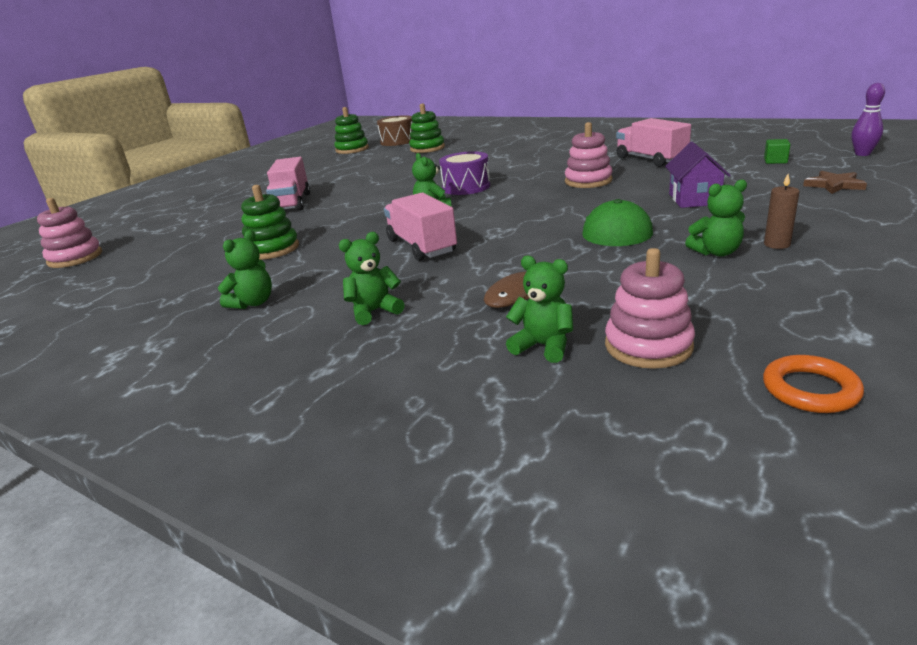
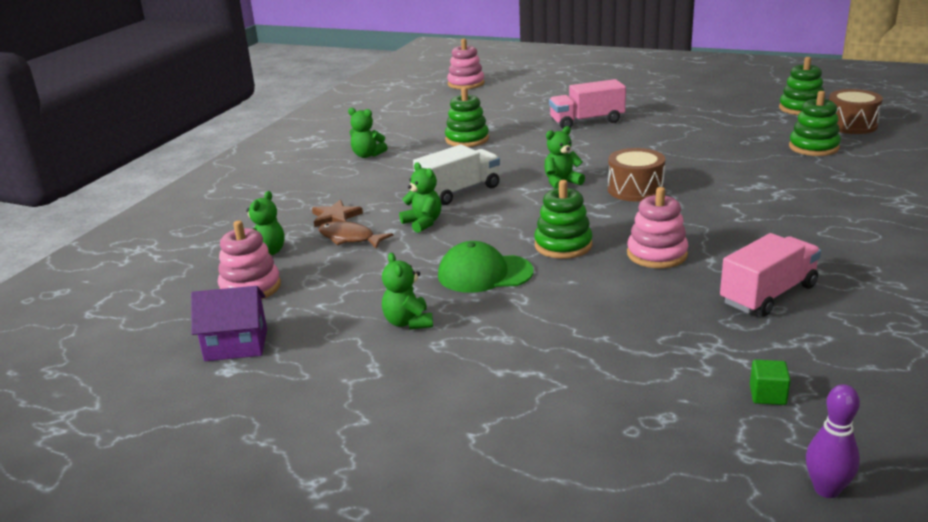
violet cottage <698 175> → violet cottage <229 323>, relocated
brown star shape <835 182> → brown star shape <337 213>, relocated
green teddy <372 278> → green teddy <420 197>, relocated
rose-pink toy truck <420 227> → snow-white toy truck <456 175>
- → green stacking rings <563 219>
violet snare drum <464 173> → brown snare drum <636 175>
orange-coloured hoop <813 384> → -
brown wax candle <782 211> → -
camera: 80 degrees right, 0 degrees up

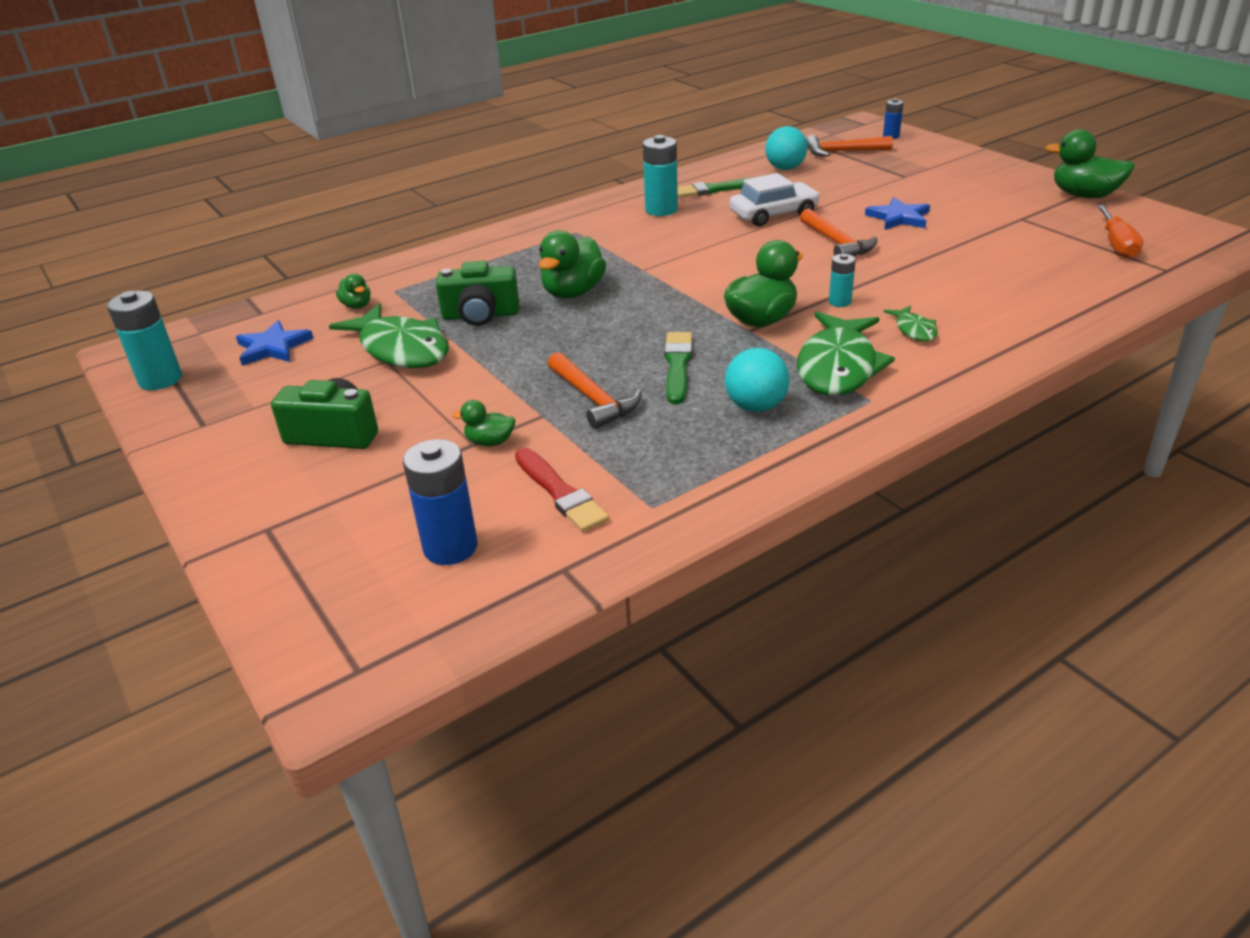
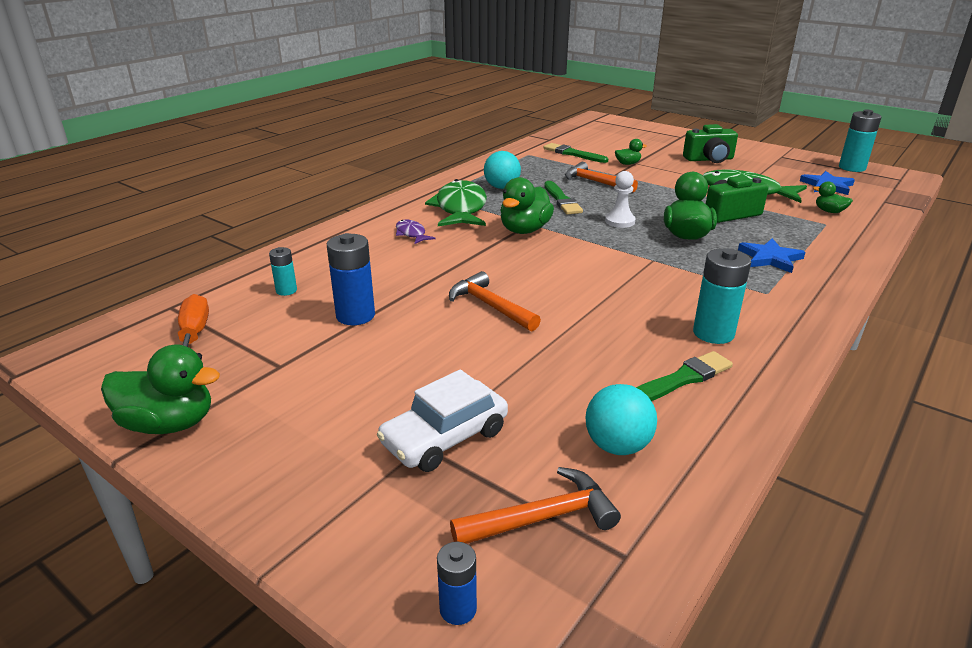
turquoise power cell <842 280> → turquoise power cell <283 271>, relocated
royal blue power cell <440 502> → royal blue power cell <351 279>, relocated
snow-white automobile <775 199> → snow-white automobile <442 420>, relocated
green fish <910 324> → violet fish <415 232>
red brush <562 490> → green brush <576 153>
- → snow-white chess pawn <620 199>
royal blue star shape <897 213> → royal blue star shape <771 255>, relocated
camera: 160 degrees right, 5 degrees down

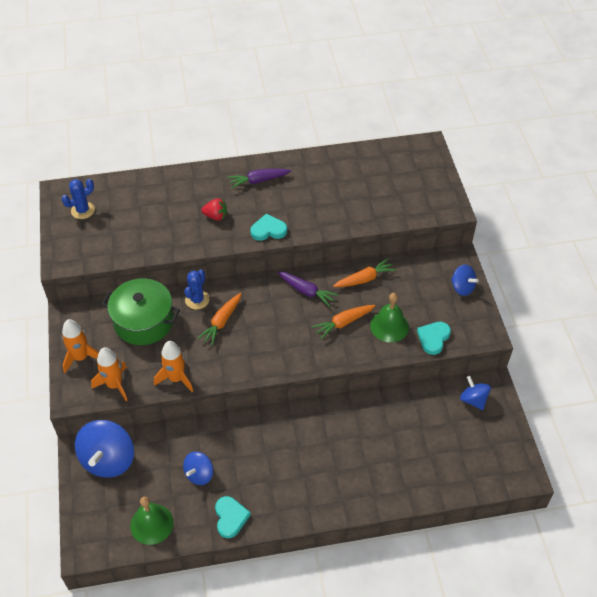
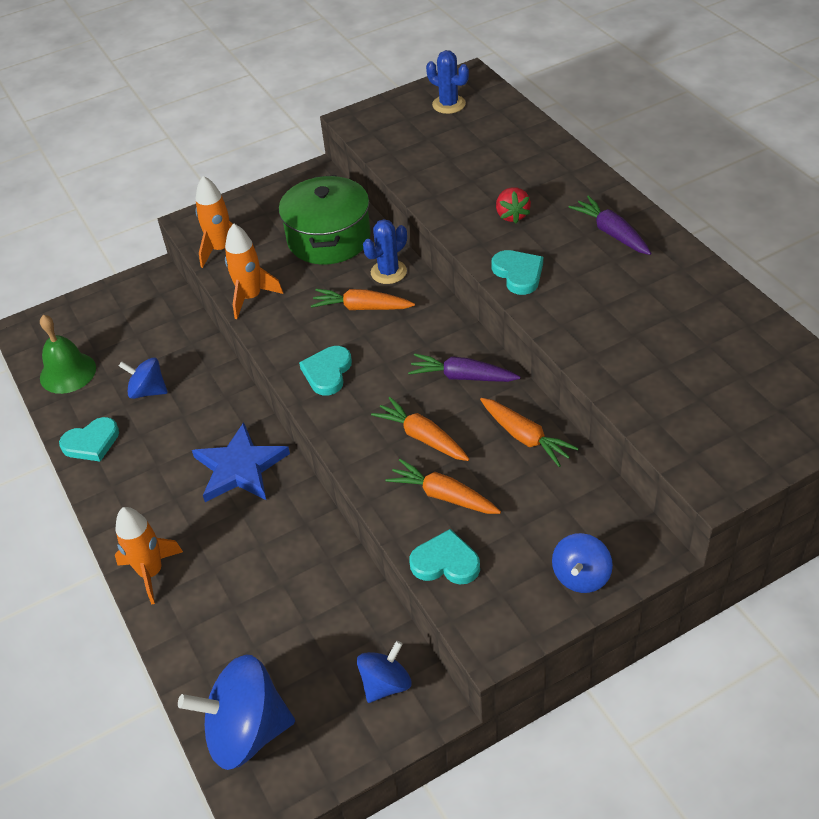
orange-coloured toy rocket <80 346> → orange-coloured toy rocket <149 556>, relocated
royal blue toy top <104 449> → royal blue toy top <236 712>, relocated
- → royal blue star shape <241 462>
- → turquoise love heart <325 370>
royal blue saguaro cactus <197 289> → royal blue saguaro cactus <385 251>, 45 degrees counterclockwise
green school bell <389 317> → orange-coloured root vegetable <443 486>
violet root vegetable <307 289> → violet root vegetable <464 367>, 90 degrees clockwise
camera: 75 degrees right, 5 degrees down

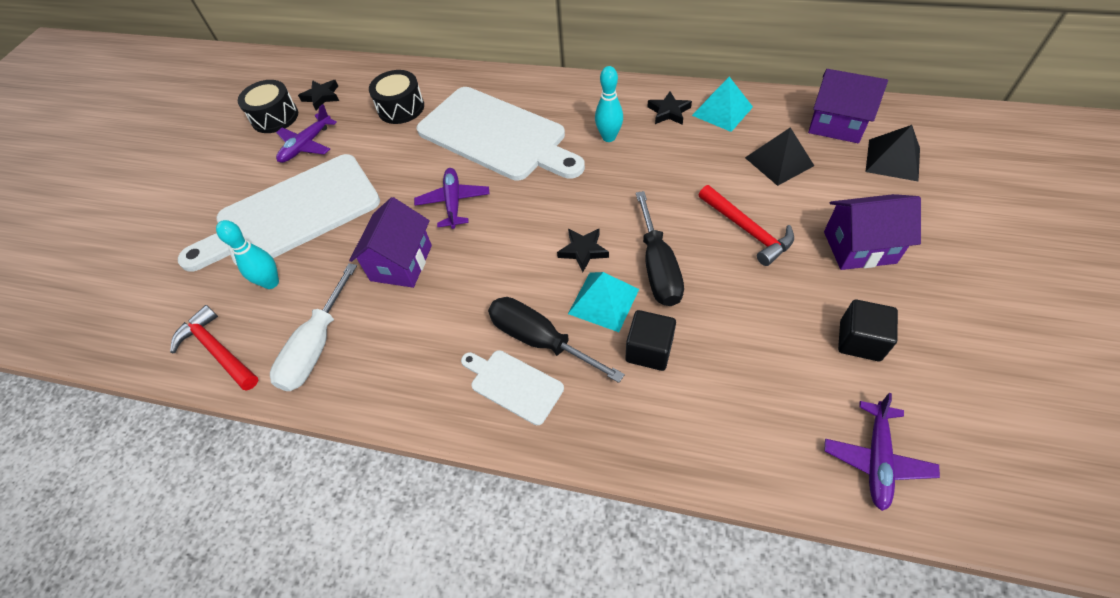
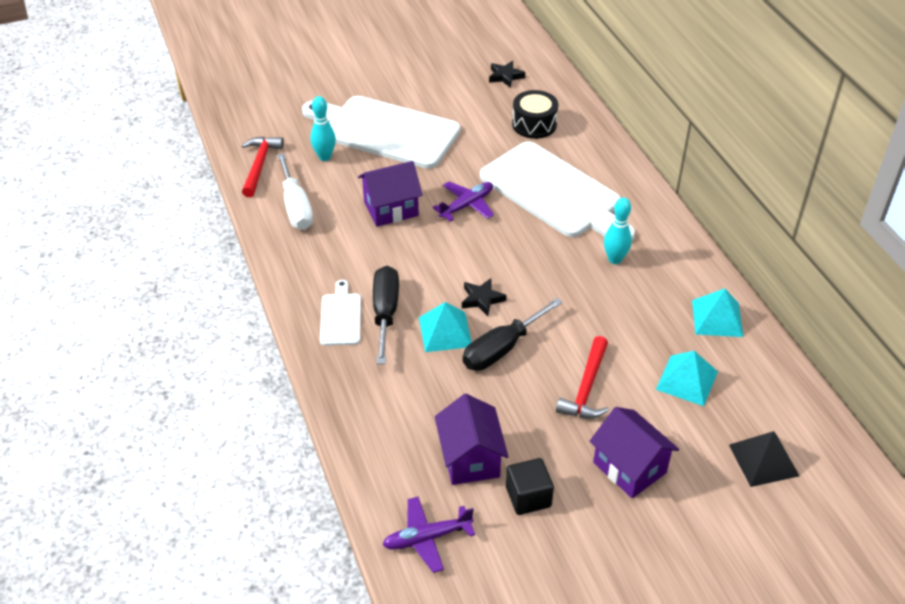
snow-white hand screwdriver <313 327> → snow-white hand screwdriver <295 191>, 90 degrees counterclockwise
violet cottage <848 106> → violet cottage <472 439>, relocated
snow-white bread board <500 134> → snow-white bread board <557 191>, 45 degrees counterclockwise
ebony solid pyramid <779 156> → turquoise solid pyramid <687 378>
ebony snare drum <268 106> → -
violet aeroplane <306 133> → -
ebony solid cube <651 340> → -
ebony star shape <669 108> → -
camera: 50 degrees right, 10 degrees down

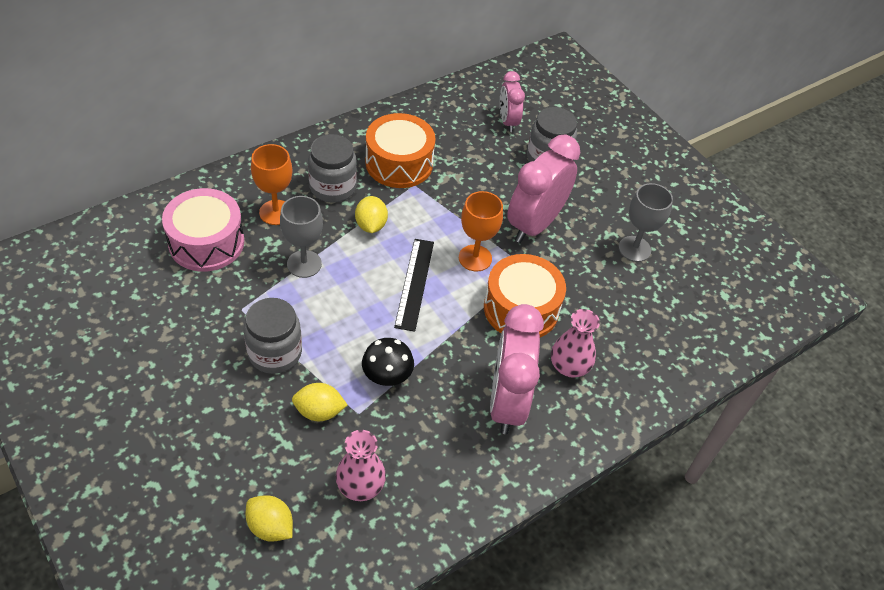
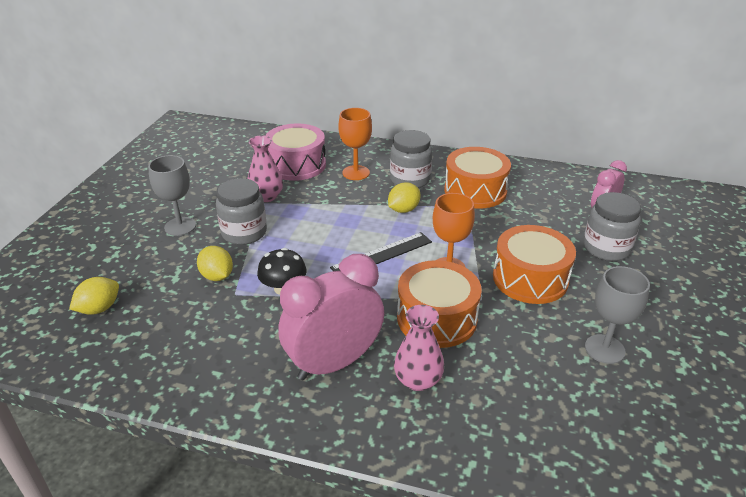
yellow toy lemon <269 518> → yellow toy lemon <94 296>, 45 degrees clockwise
gray wine glass <301 237> → gray wine glass <172 195>, relocated
rose-pink vase <360 465> → rose-pink vase <265 168>, relocated
rose-pink alarm clock <543 189> → orange-coloured snare drum <534 264>
camera: 55 degrees right, 15 degrees down

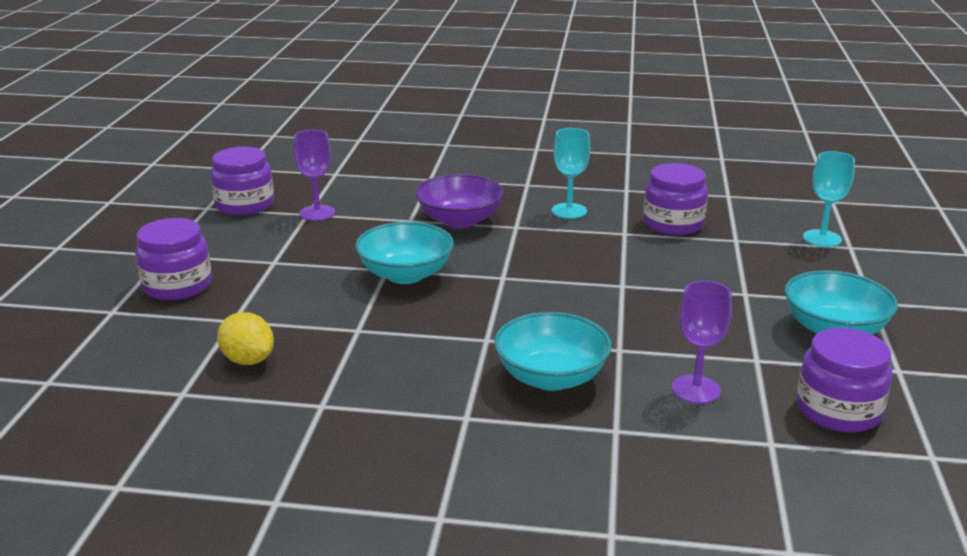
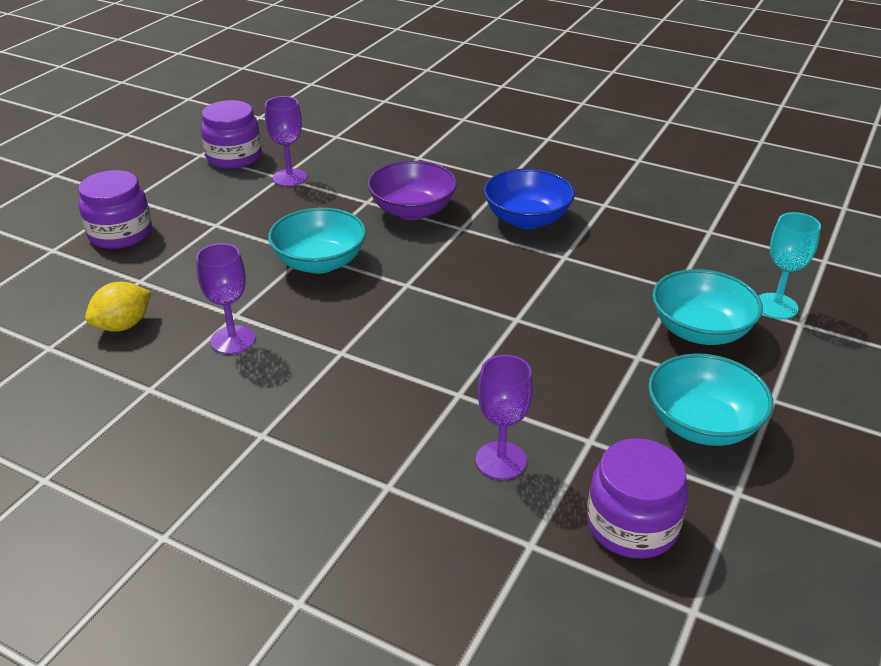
yellow toy lemon <245 338> → yellow toy lemon <118 307>, 75 degrees clockwise
- → violet wine glass <225 298>
turquoise wine glass <571 173> → royal blue bowl <529 199>
turquoise bowl <553 351> → turquoise bowl <707 307>, relocated
violet jam jar <675 199> → -
camera: 20 degrees right, 10 degrees up

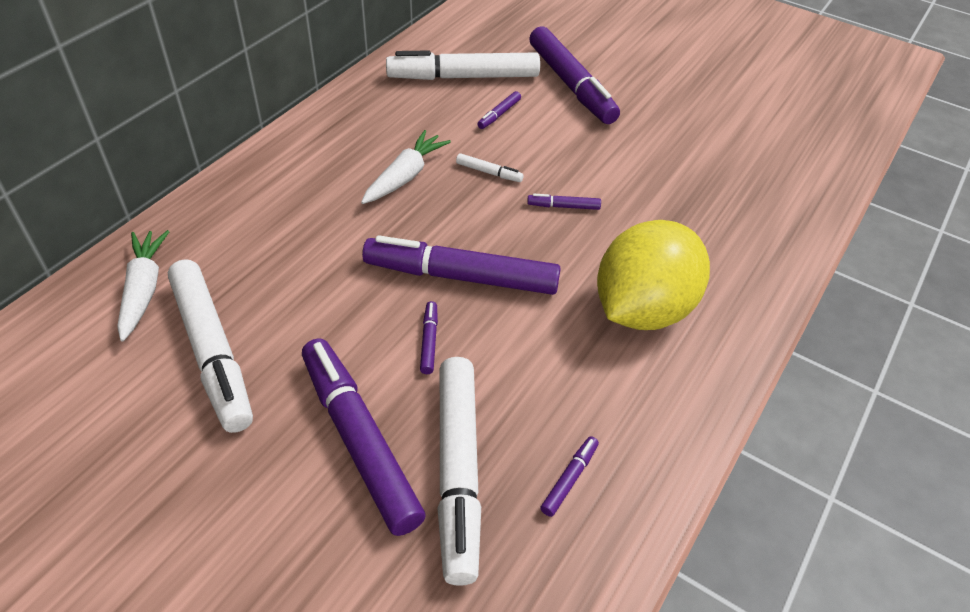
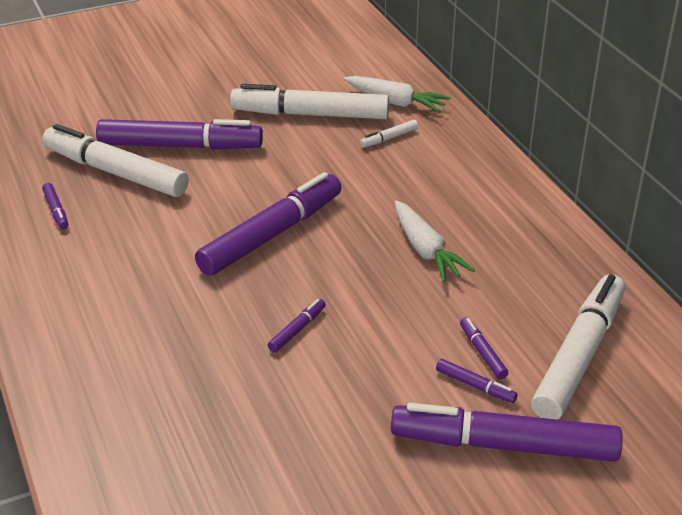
snow-white felt pen <490 167> → snow-white felt pen <389 134>, relocated
violet felt pen <429 337> → violet felt pen <477 381>, relocated
yellow toy lemon <653 275> → -
camera: 125 degrees right, 10 degrees down

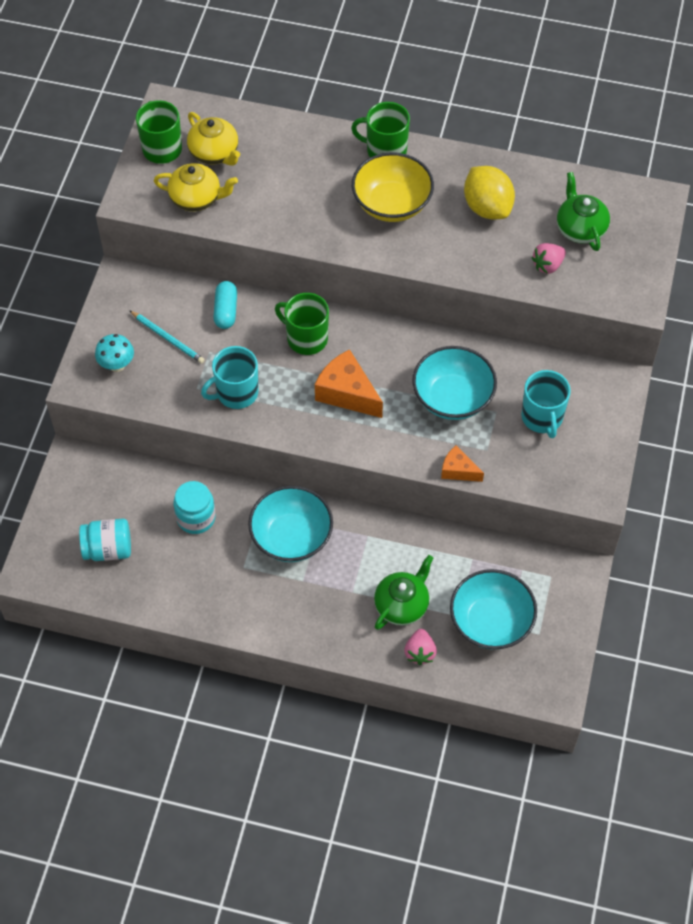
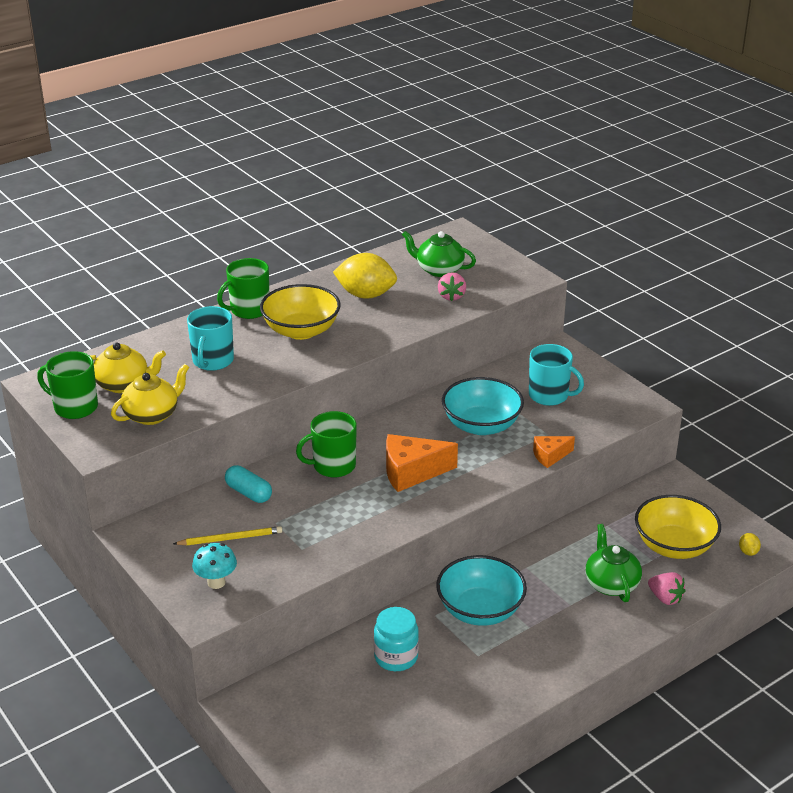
turquoise lead pencil <167 337> → yellow lead pencil <227 535>
turquoise mug <230 377> → turquoise mug <210 338>, relocated
turquoise bowl <493 609> → yellow bowl <678 527>
- → yellow toy lemon <750 544>
turquoise jam jar <105 540> → -
camera: 50 degrees left, 25 degrees down

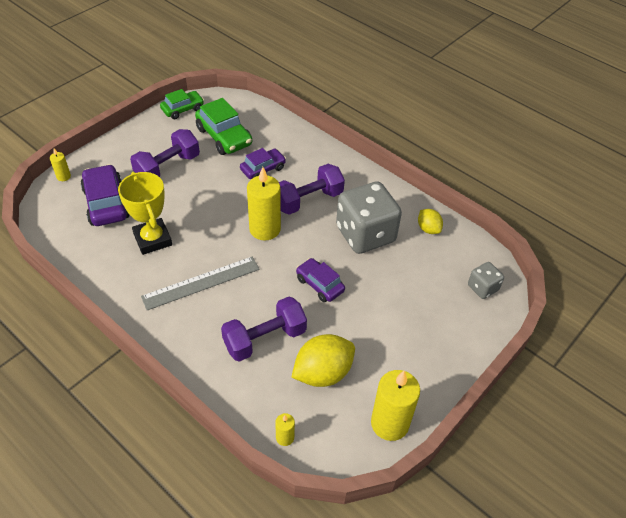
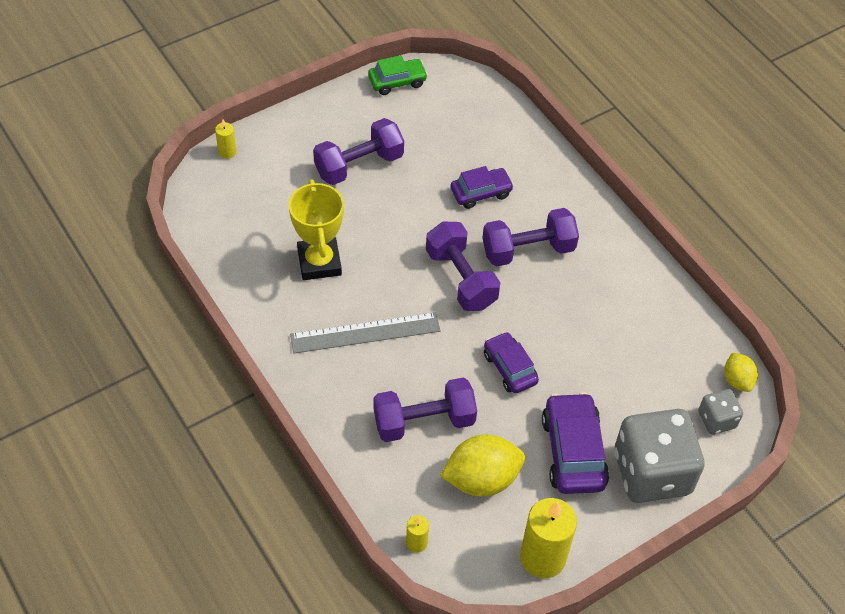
yellow wax candle <264 204> → violet free weight <463 266>
violet automobile <105 195> → violet automobile <575 443>, relocated
gray die <369 217> → gray die <659 456>, relocated
yellow toy lemon <430 221> → yellow toy lemon <741 372>, relocated
green automobile <223 126> → -
camera: 15 degrees right, 5 degrees up

